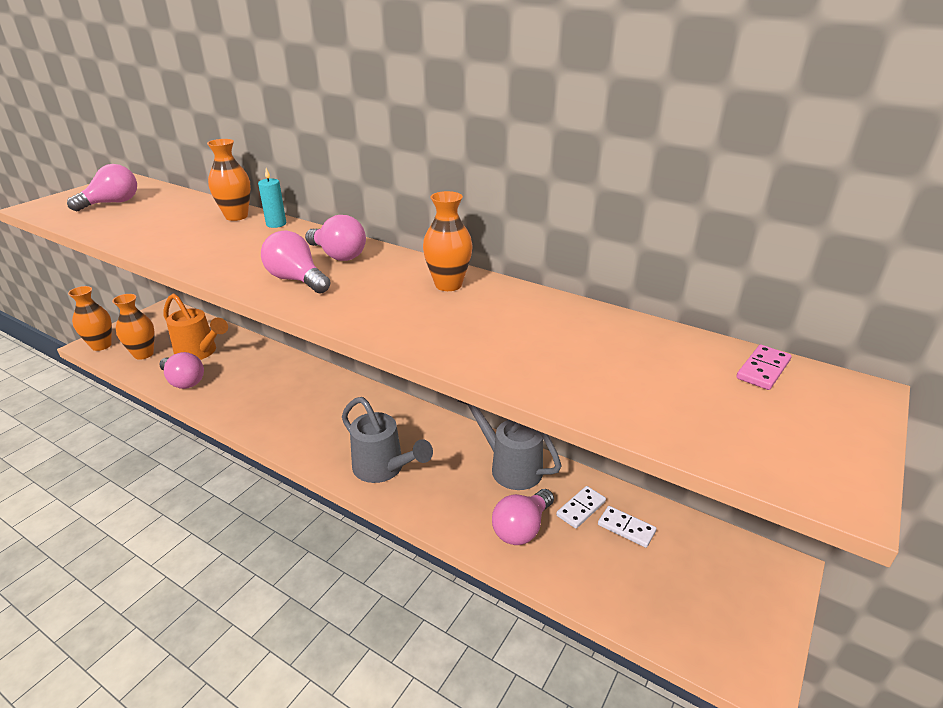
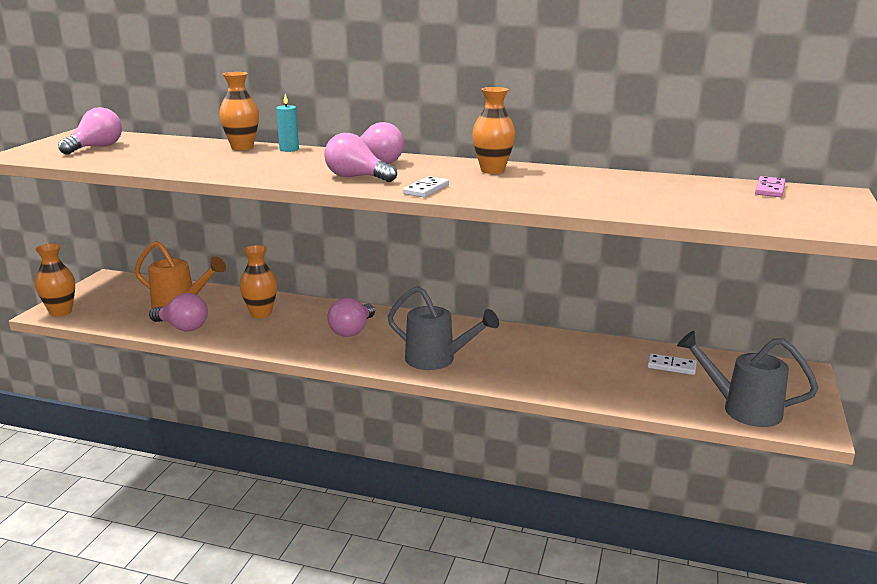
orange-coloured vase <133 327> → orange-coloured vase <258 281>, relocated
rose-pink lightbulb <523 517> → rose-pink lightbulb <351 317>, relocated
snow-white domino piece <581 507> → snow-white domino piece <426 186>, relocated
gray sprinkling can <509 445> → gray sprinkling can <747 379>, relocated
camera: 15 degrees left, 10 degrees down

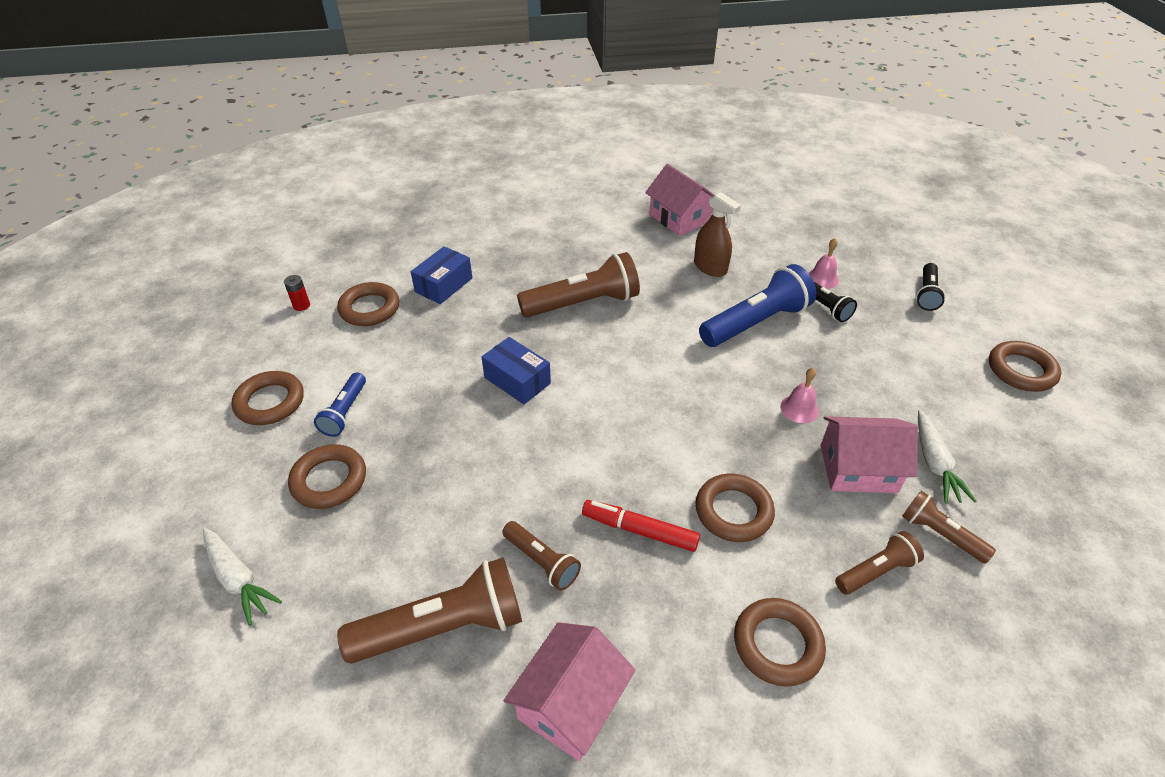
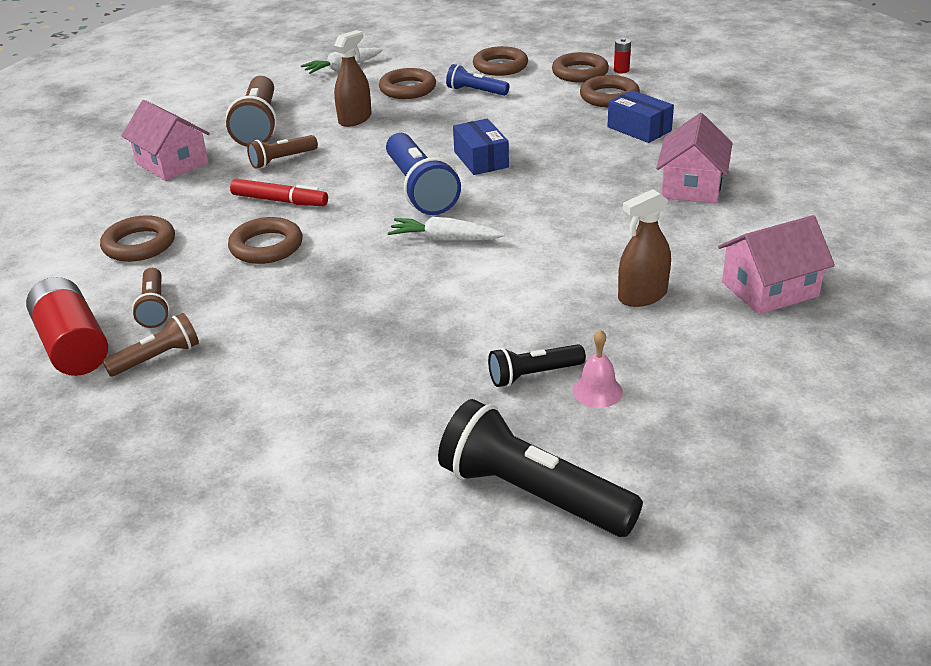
- → red power cell <67 326>
red felt pen <641 526> → red felt pen <279 192>, 75 degrees clockwise
- → brown spray bottle <353 78>
royal blue pocket torch <757 305> → royal blue pocket torch <423 174>, relocated
snow-white root vegetable <947 456> → snow-white root vegetable <446 229>, relocated
ebony pocket torch <930 287> → ebony pocket torch <540 468>, x1.83
royal blue package <516 370> → royal blue package <481 147>, 75 degrees counterclockwise
brown hoop <1025 366> → brown hoop <580 67>, relocated
rose-pink cottage <869 454> → rose-pink cottage <694 158>, relocated
brown pocket torch <578 284> → -
rose-pink school bell <799 395> → -
camera: 105 degrees right, 10 degrees down

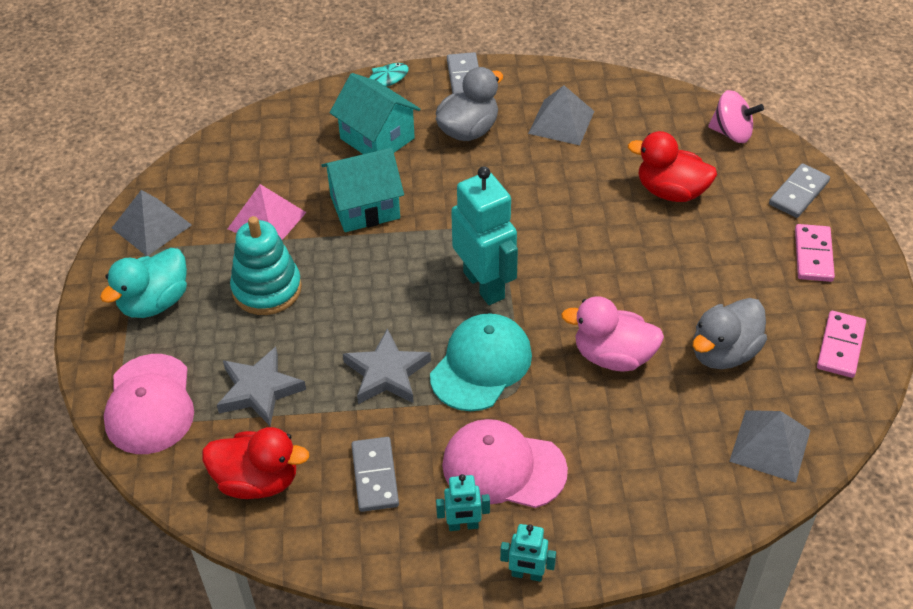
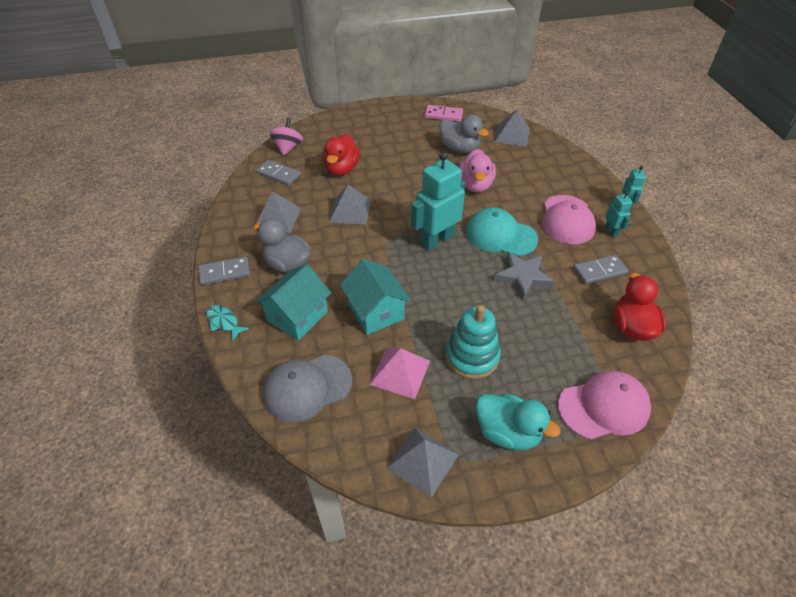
gray domino piece <799 190> → gray domino piece <278 173>, relocated
- → gray peaked cap <307 388>
- → gray solid pyramid <350 205>
gray star shape <261 386> → -
rose-pink domino piece <815 253> → -
camera: 100 degrees left, 0 degrees up

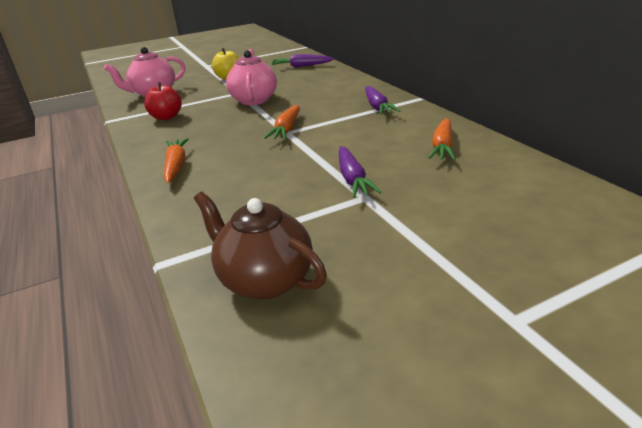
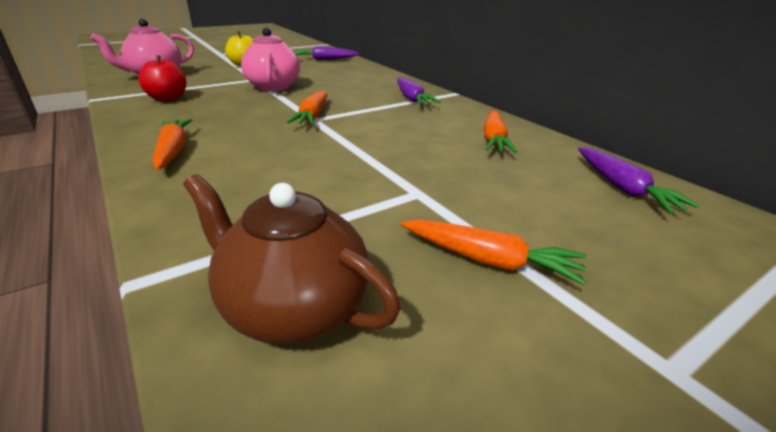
- → orange-coloured root vegetable <493 252>
violet root vegetable <360 172> → violet root vegetable <639 180>, relocated
camera: 10 degrees left, 0 degrees up

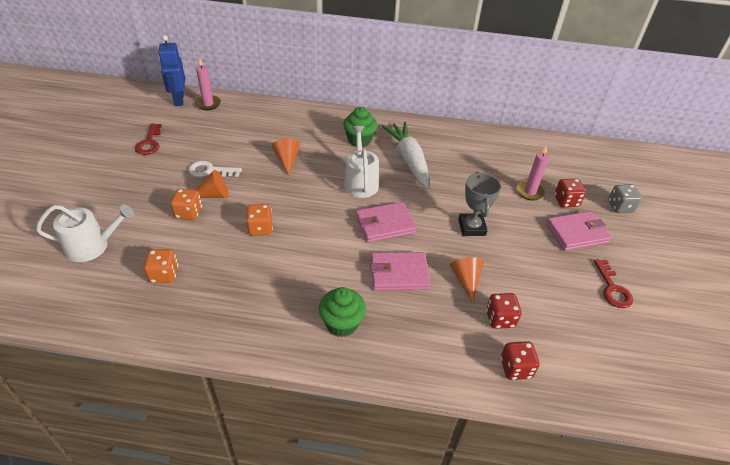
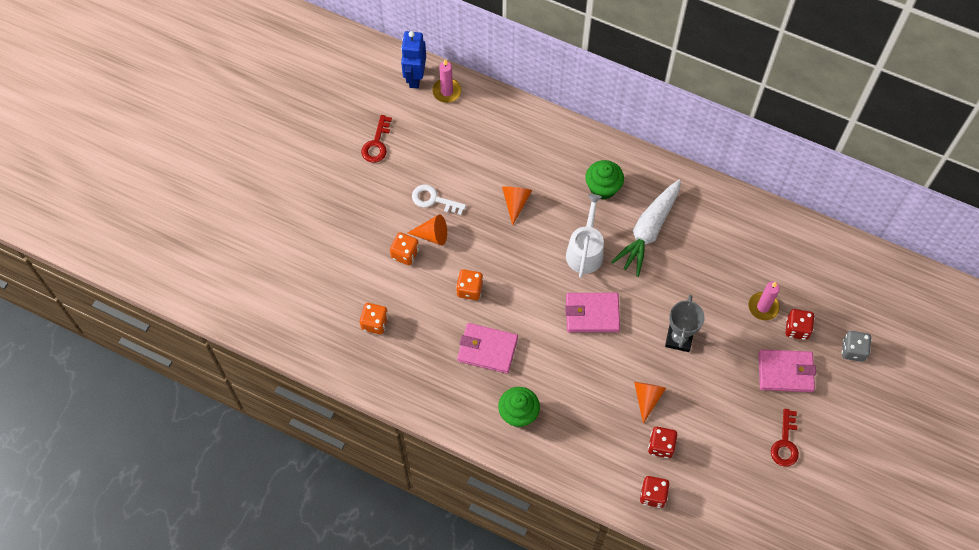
rose-pink card wallet <400 271> → rose-pink card wallet <487 348>, relocated
snow-white root vegetable <405 155> → snow-white root vegetable <646 228>, 150 degrees counterclockwise
snow-white sprinkling can <85 233> → -
camera: 20 degrees right, 20 degrees up

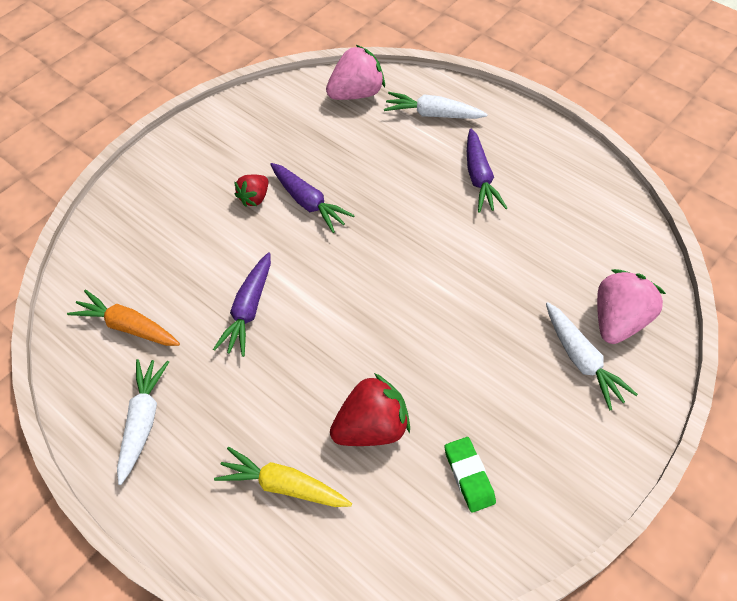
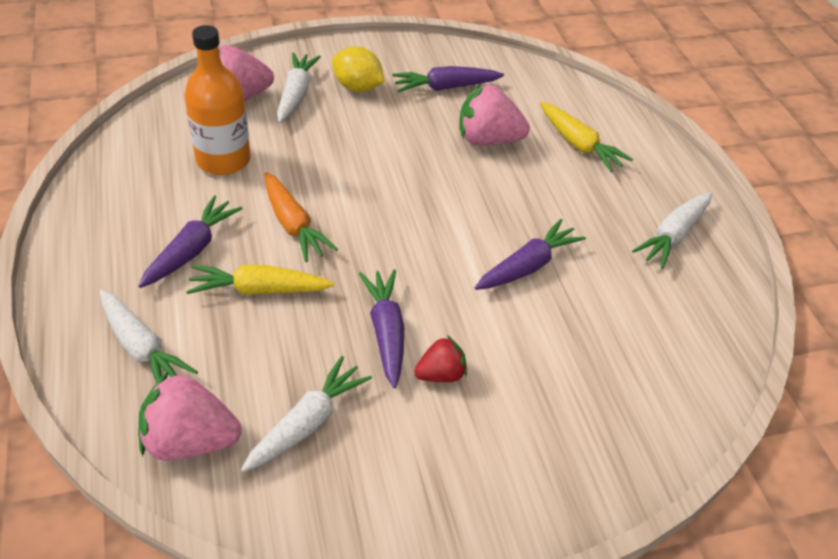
- → orange-coloured drink bottle <217 100>
- → yellow root vegetable <260 280>
- → snow-white root vegetable <306 414>
orange-coloured root vegetable <123 318> → orange-coloured root vegetable <301 217>, relocated
- → yellow toy lemon <358 69>
green gum eraser <470 475> → violet root vegetable <448 79>
red toy strawberry <370 409> → rose-pink toy strawberry <495 115>
camera: 150 degrees left, 10 degrees down

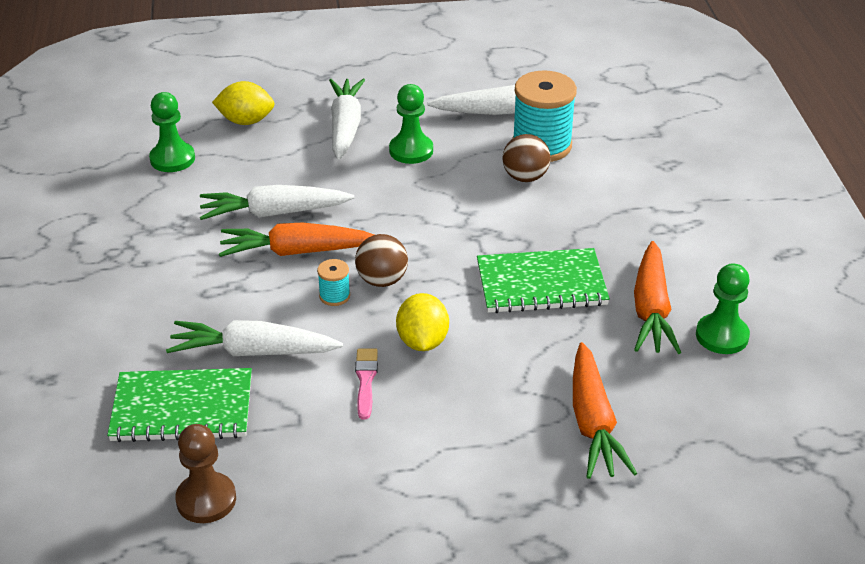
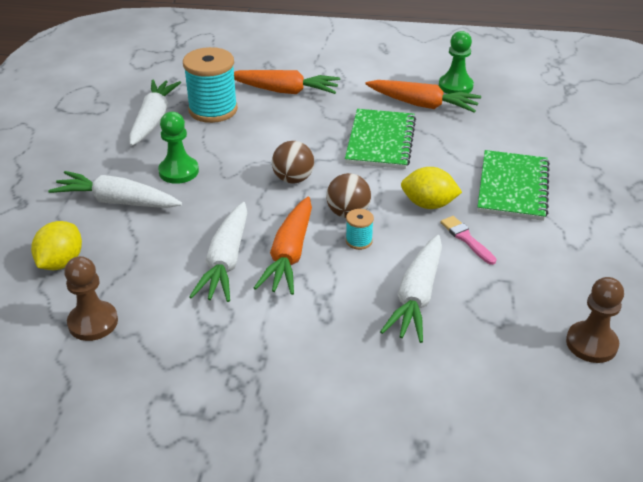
green chess pawn <172 132> → brown chess pawn <91 298>
orange-coloured root vegetable <605 410> → orange-coloured root vegetable <287 82>, relocated
brown ball <526 158> → brown ball <293 162>, relocated
rose-pink brush <366 384> → rose-pink brush <468 240>, 45 degrees clockwise
green notebook <179 405> → green notebook <514 185>, relocated
camera: 75 degrees left, 0 degrees up

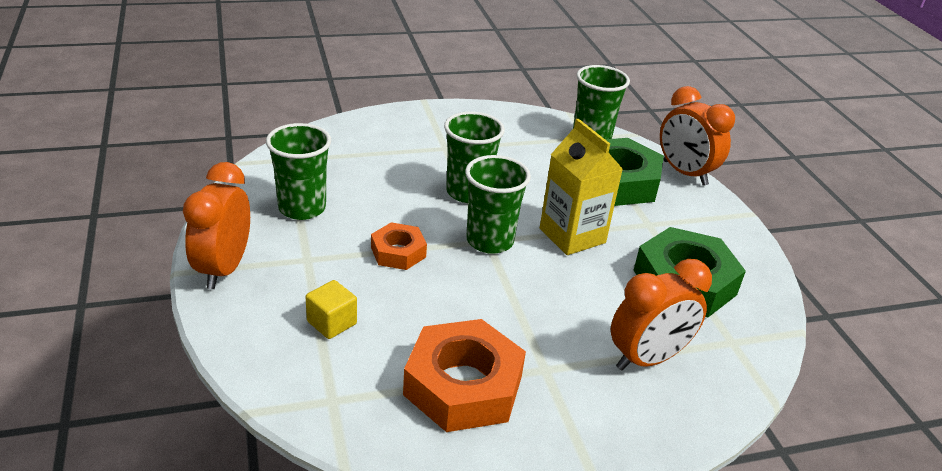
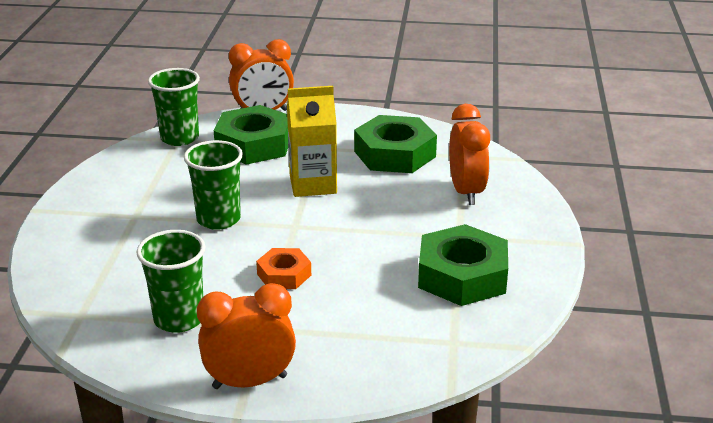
orange-coloured alarm clock <216 225> → orange-coloured alarm clock <246 336>, 135 degrees clockwise
orange-coloured hexagon nut <464 375> → green hexagon nut <463 265>
yellow solid cube <331 309> → -
green beaker <498 204> → -
camera: 65 degrees left, 5 degrees down

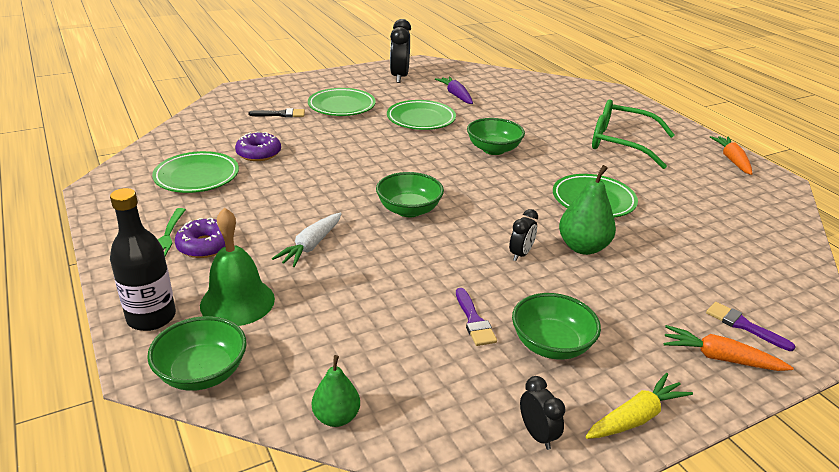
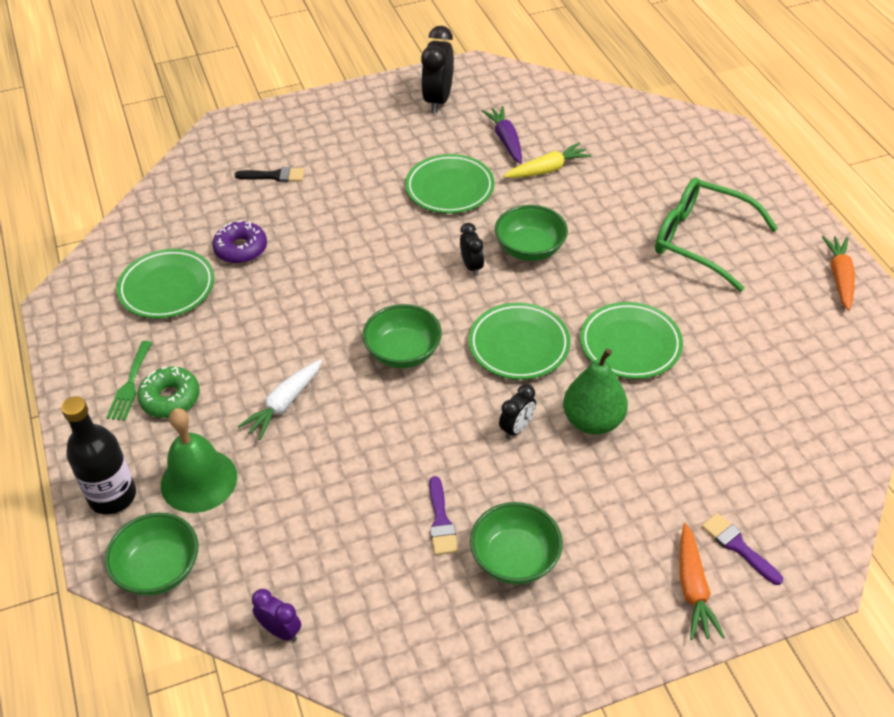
violet donut <200 238> → green donut <168 392>
green toy pear <336 391> → violet alarm clock <276 615>
ebony alarm clock <542 413> → ebony alarm clock <472 249>, relocated
green plate <342 102> → green plate <519 341>, relocated
yellow root vegetable <639 406> → yellow root vegetable <547 160>, relocated
orange-coloured root vegetable <728 348> → orange-coloured root vegetable <702 581>, 120 degrees counterclockwise
camera: 10 degrees right, 15 degrees up

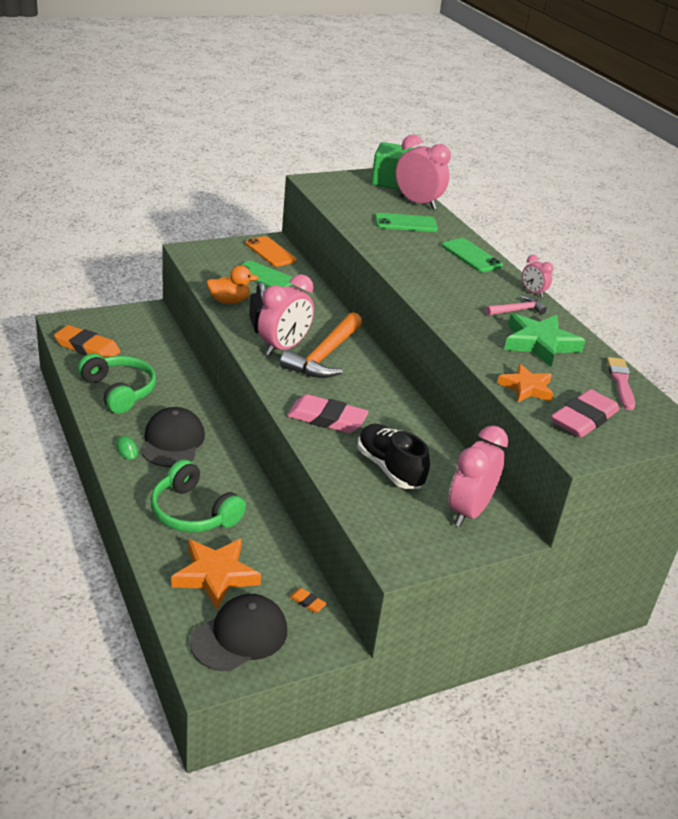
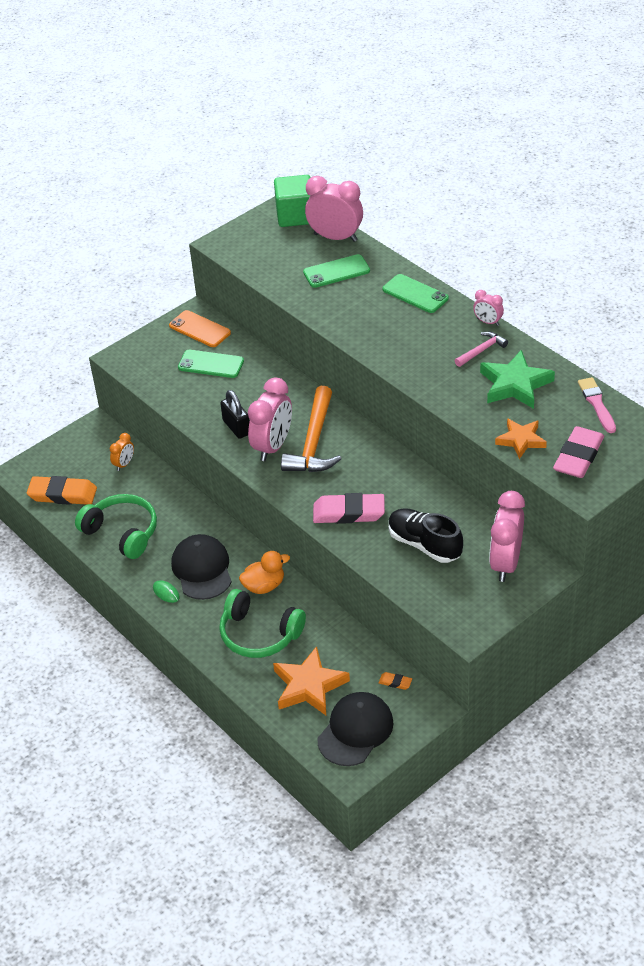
- → orange-coloured alarm clock <122 452>
orange-coloured toy duck <232 284> → orange-coloured toy duck <264 572>, relocated
camera: 10 degrees left, 10 degrees up

